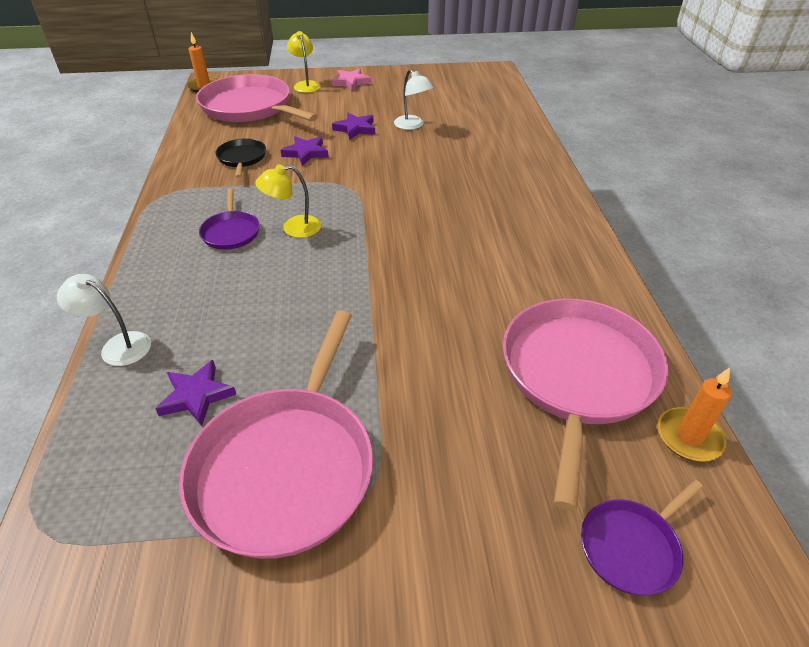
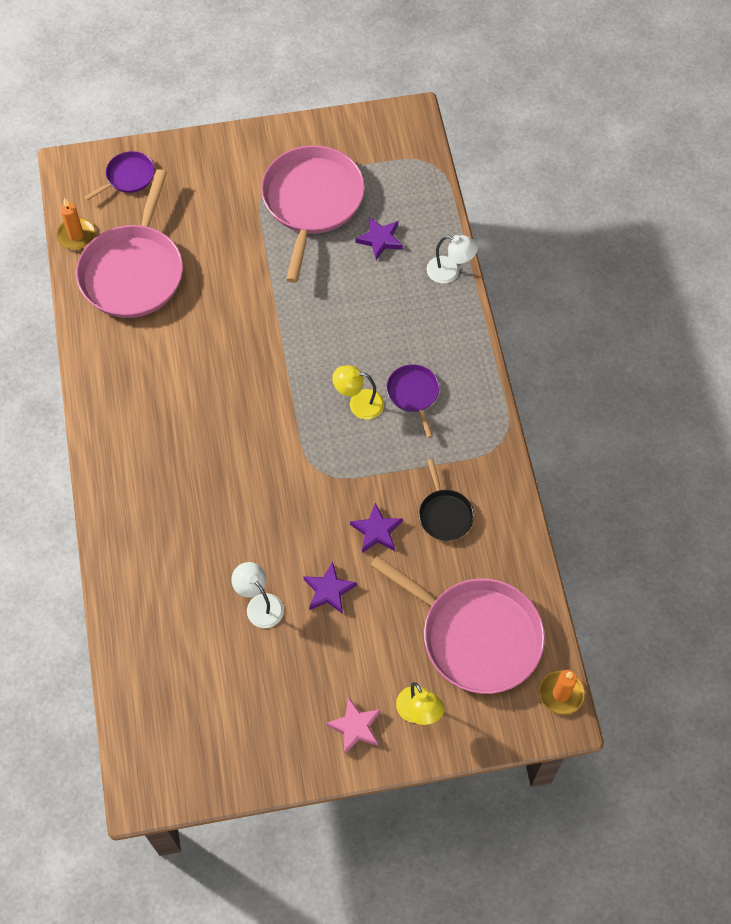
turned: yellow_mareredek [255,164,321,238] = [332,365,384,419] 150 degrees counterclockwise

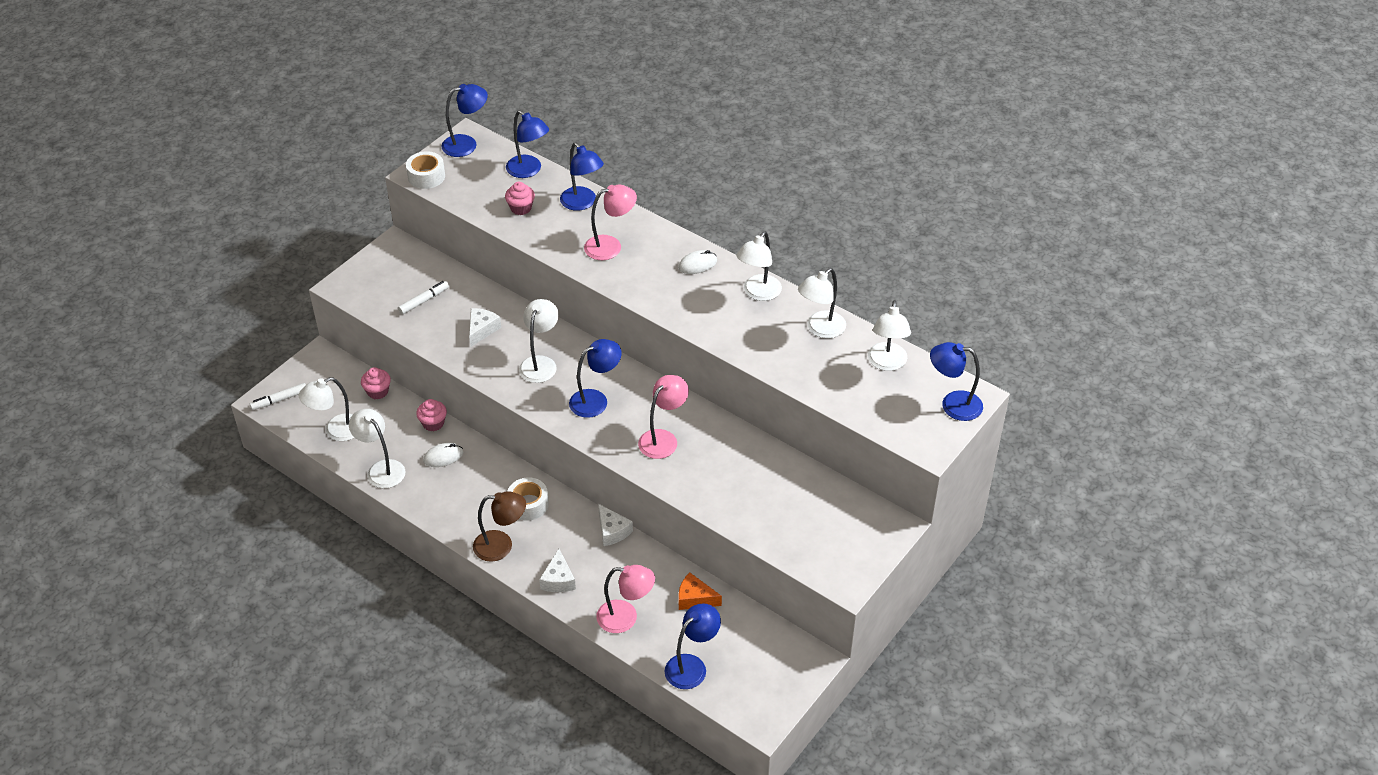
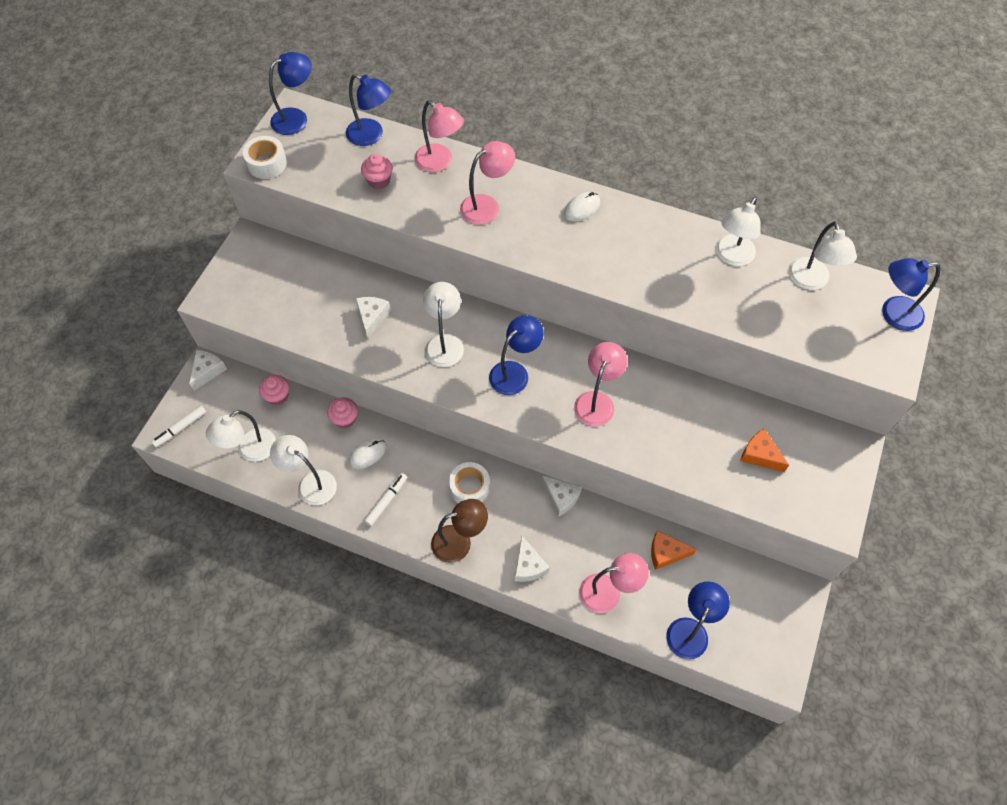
removed: white_mareredek [736,231,782,301]
added: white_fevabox [189,350,227,391]; orange_fevabox [740,429,789,472]
moved: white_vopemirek [398,281,449,315] to [364,473,407,526]
recoloured: blue_mareredek [560,142,604,211] to pink_mareredek [415,101,464,172]

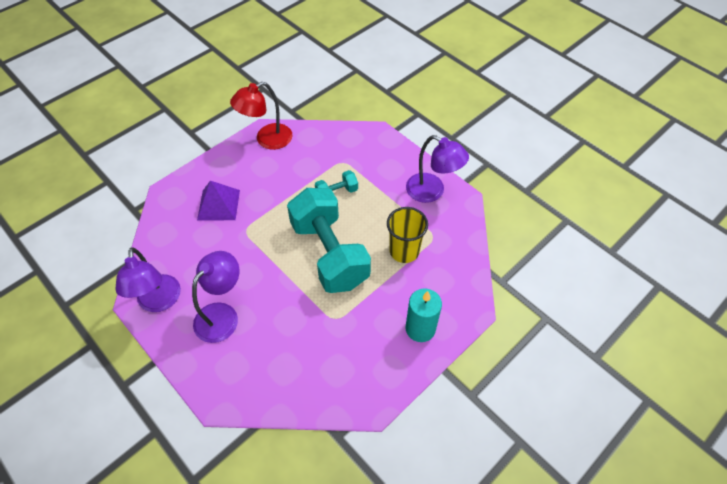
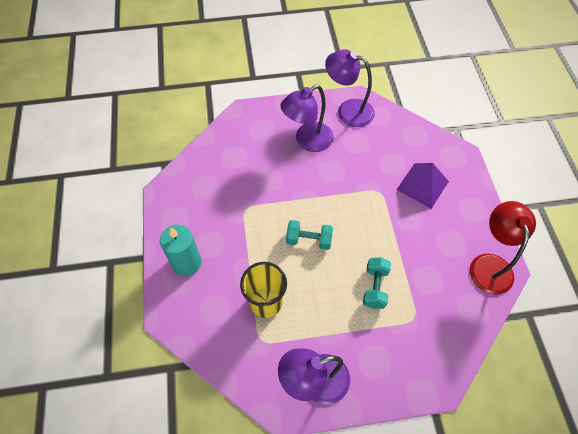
turned: purple_mareredek [192,251,239,343] = [280,85,334,152] 75 degrees clockwise
resized: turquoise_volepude [287,188,371,293] = [286,220,333,250] x0.43

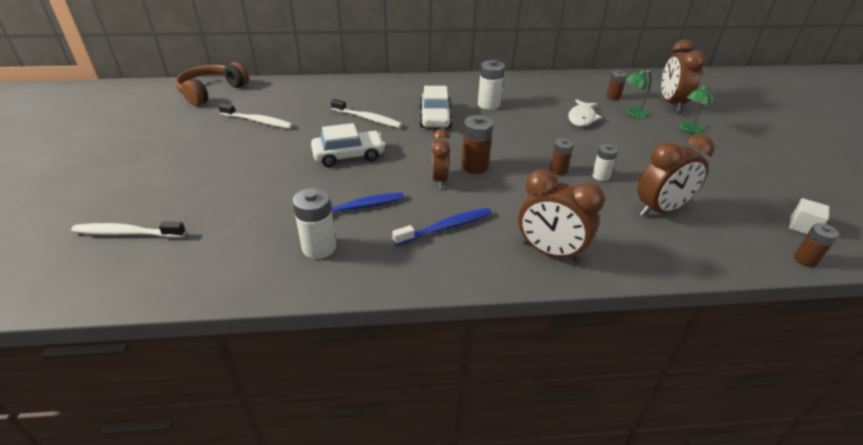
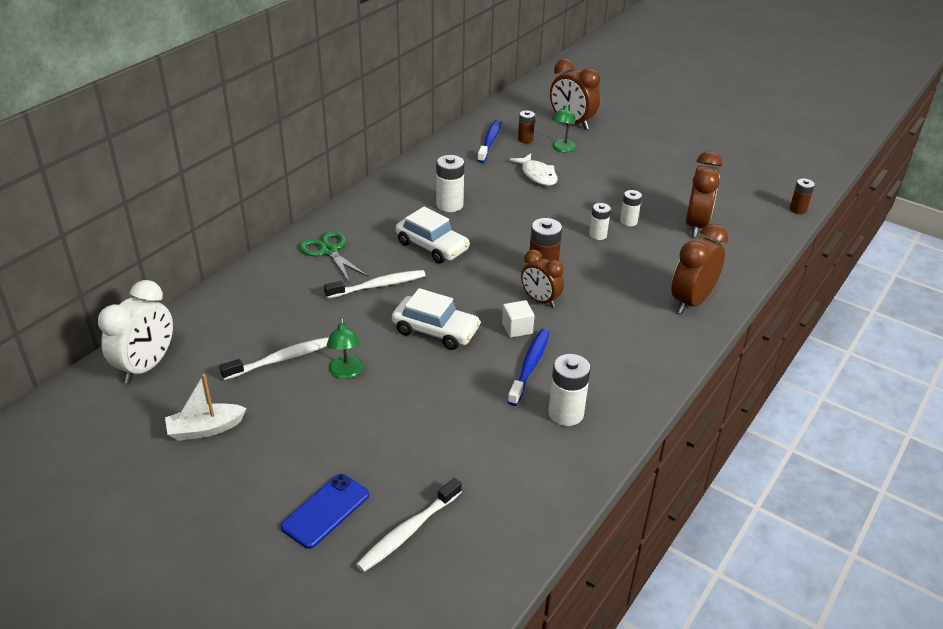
added: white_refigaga [165,374,247,441]; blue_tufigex [281,474,369,549]; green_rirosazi [299,231,369,283]
moved: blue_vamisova [392,208,492,246] to [477,120,501,163]; green_mareredek [679,85,711,134] to [327,318,363,379]; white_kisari [789,198,830,234] to [502,300,535,338]
replaced: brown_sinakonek [175,62,249,106] to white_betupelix [98,280,173,383]
recoloured: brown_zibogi [550,138,573,175] to white_zibogi [589,203,611,240]
turned: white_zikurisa [311,123,385,167] = [392,288,481,350] 90 degrees clockwise; brown_betupelix [518,169,605,263] = [671,223,728,314] 150 degrees clockwise

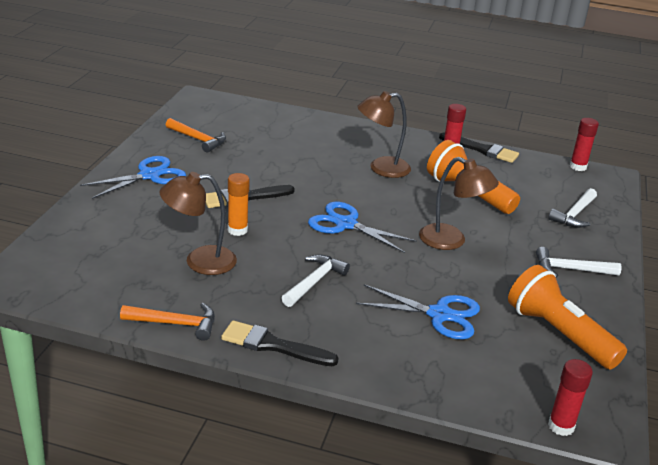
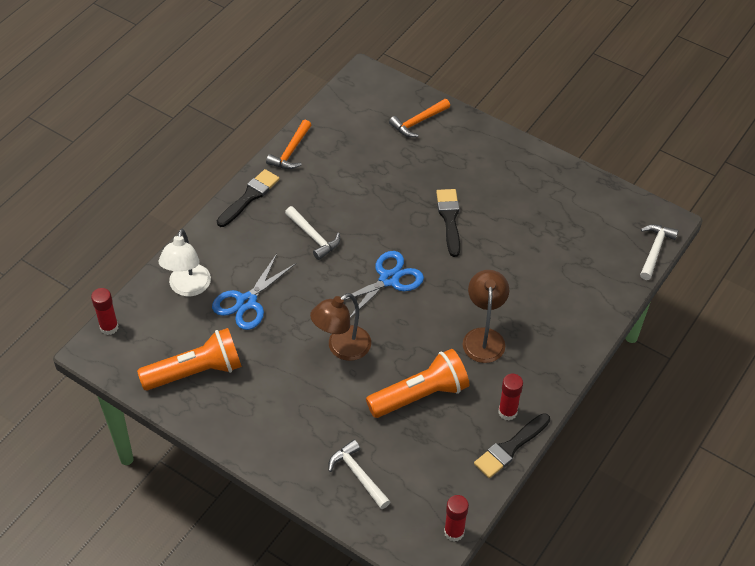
removed: blue_rirosazi [80,156,186,199]; brown_mareredek [159,172,237,275]; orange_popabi [228,173,250,236]
added: white_mareredek [158,229,211,296]
moved: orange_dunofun [166,118,226,152] to [389,99,450,137]; white_dunofun [536,247,621,278] to [640,224,679,280]

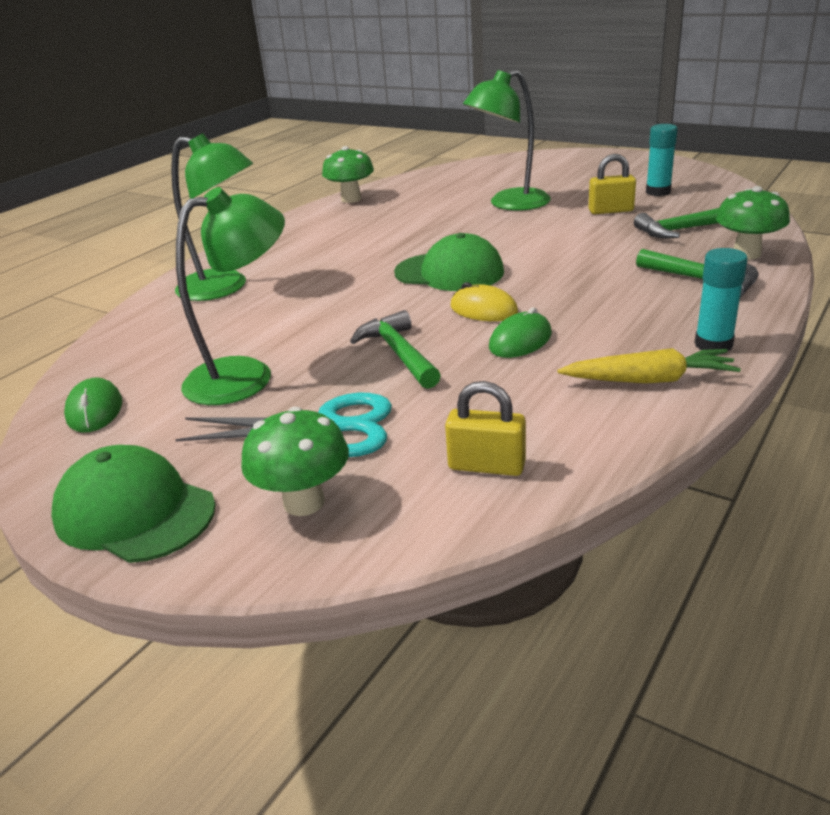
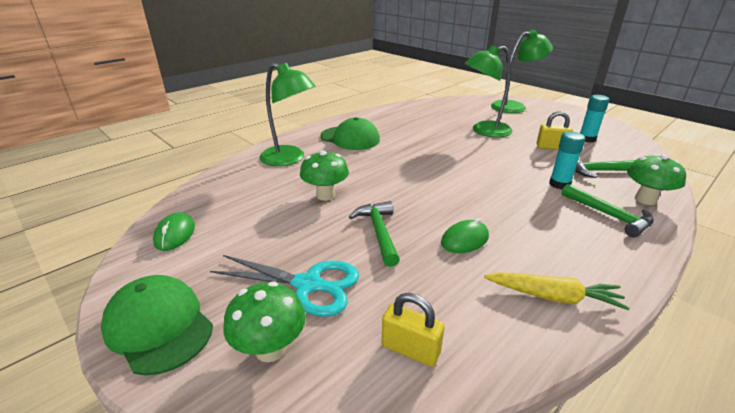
removed: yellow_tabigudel [451,282,518,321]
moved: green_mareredek [176,187,285,405] to [491,30,553,113]; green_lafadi [322,146,374,203] to [300,150,349,201]; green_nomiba [394,233,504,291] to [321,117,380,150]; turquoise_popabi [695,248,748,351] to [549,132,585,189]

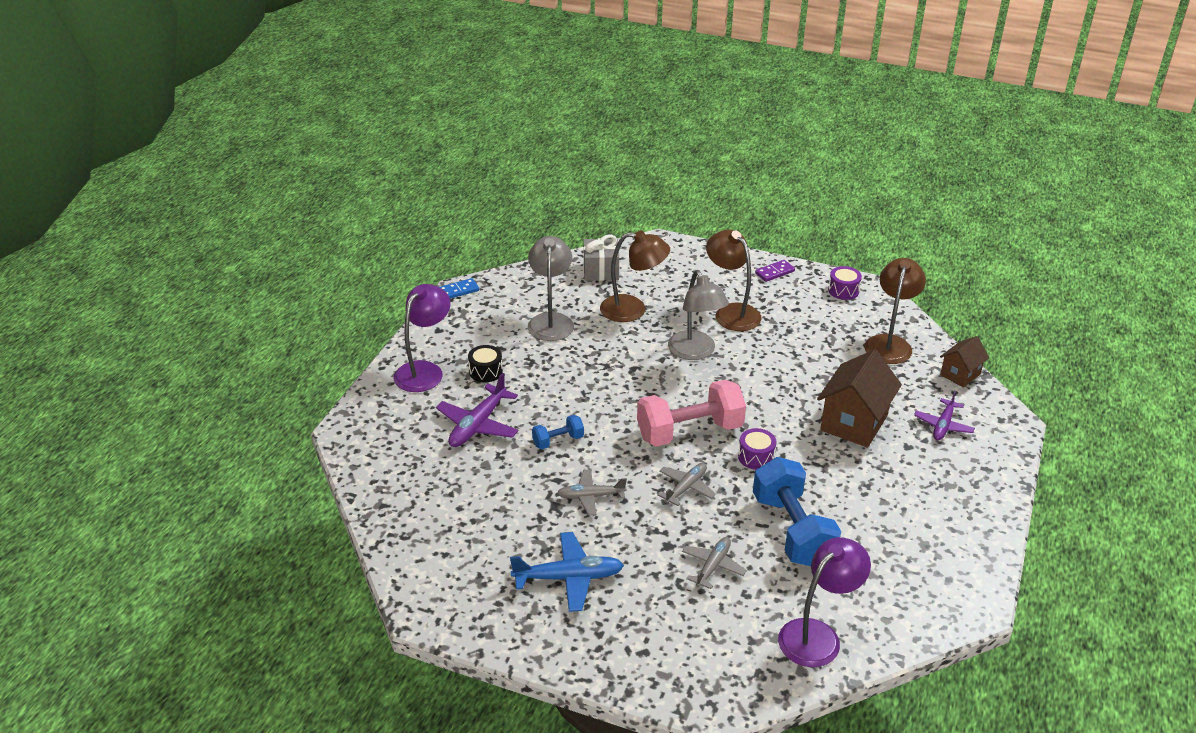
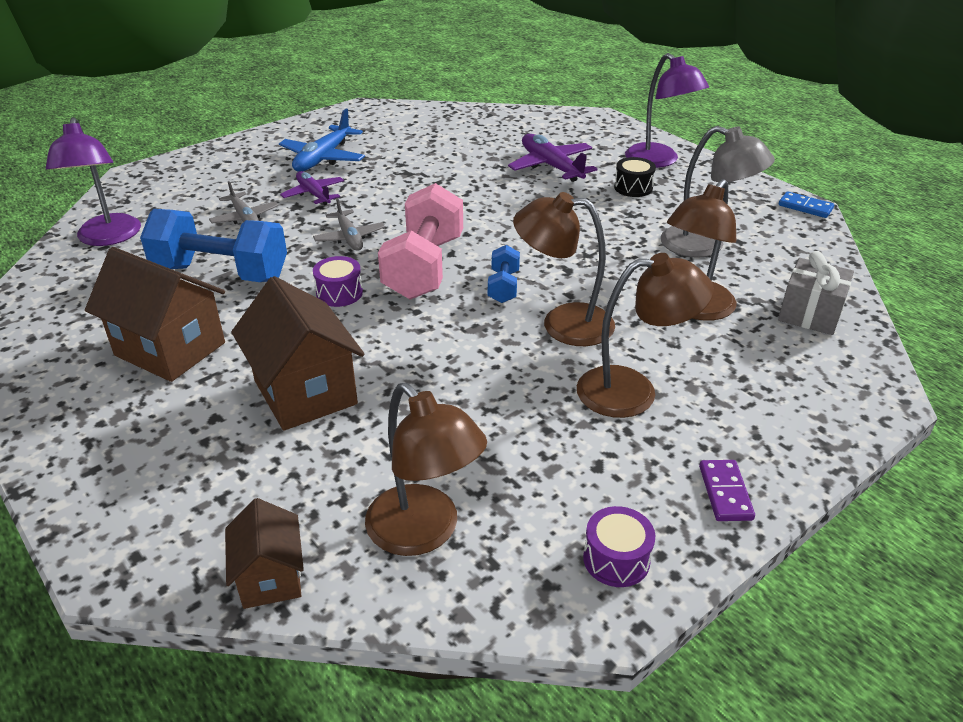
removed: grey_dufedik [557,470,627,515]
added: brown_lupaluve [85,247,225,382]
moved: blue_volepude [532,415,584,449] to [488,245,520,303]; purple_dufedik [914,391,975,440] to [280,171,344,205]
recoloured: grey_mareredek [668,270,729,360] to brown_mareredek [513,192,615,346]
turned: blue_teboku [439,278,479,299] = [779,191,834,218] 60 degrees counterclockwise

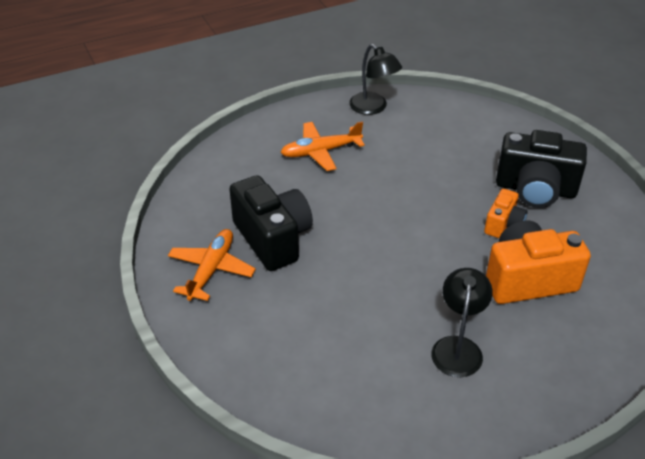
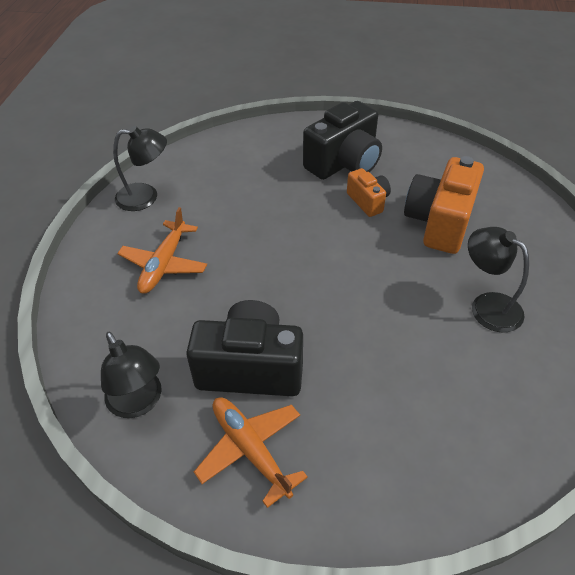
added: black_mareredek [101,332,162,418]

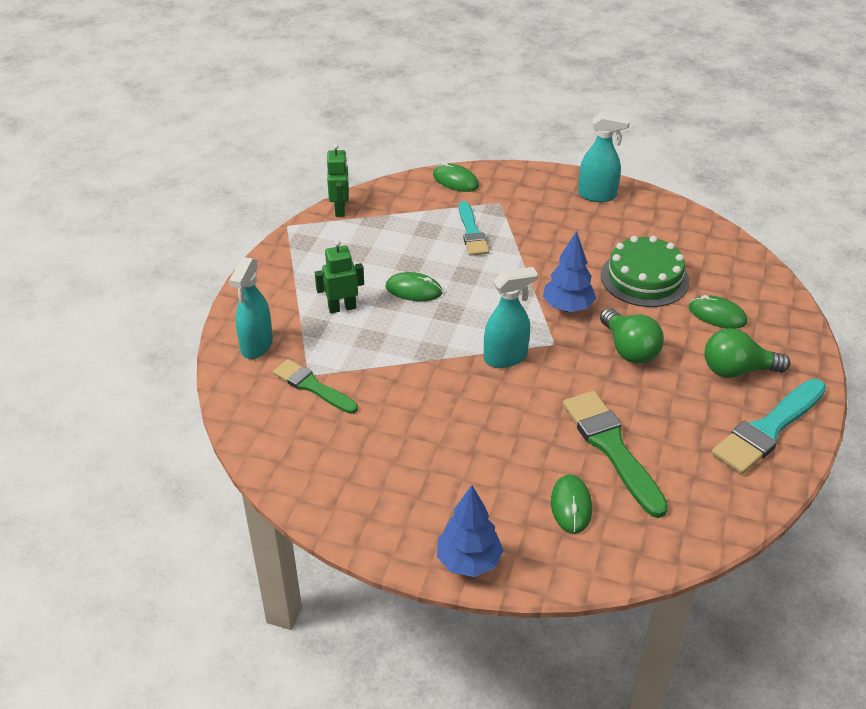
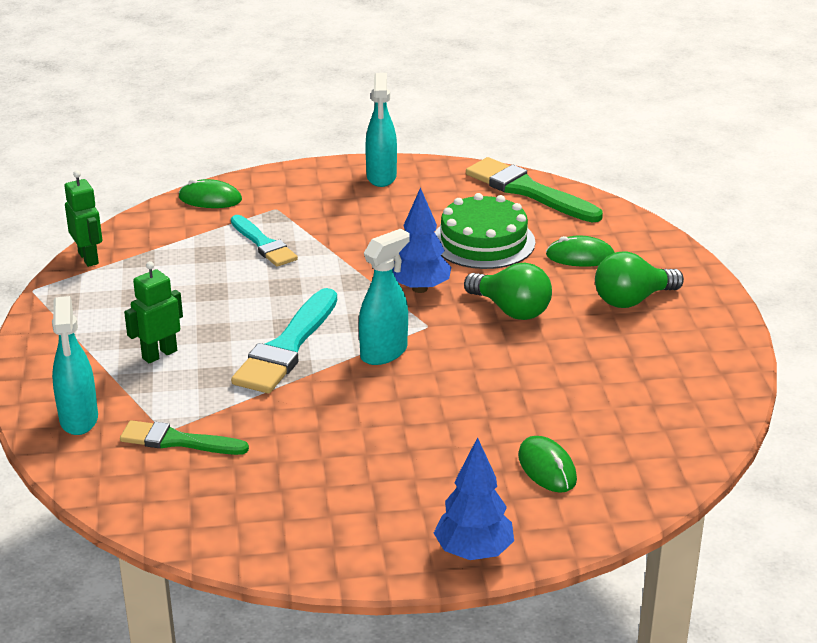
removed: green_tabigudel [386,272,443,301]
moved: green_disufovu [563,391,668,518] to [466,157,603,222]; turquoise_disufovu [712,379,826,474] to [231,288,337,393]
turned: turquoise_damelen [578,112,630,202] = [365,73,397,187] 105 degrees clockwise

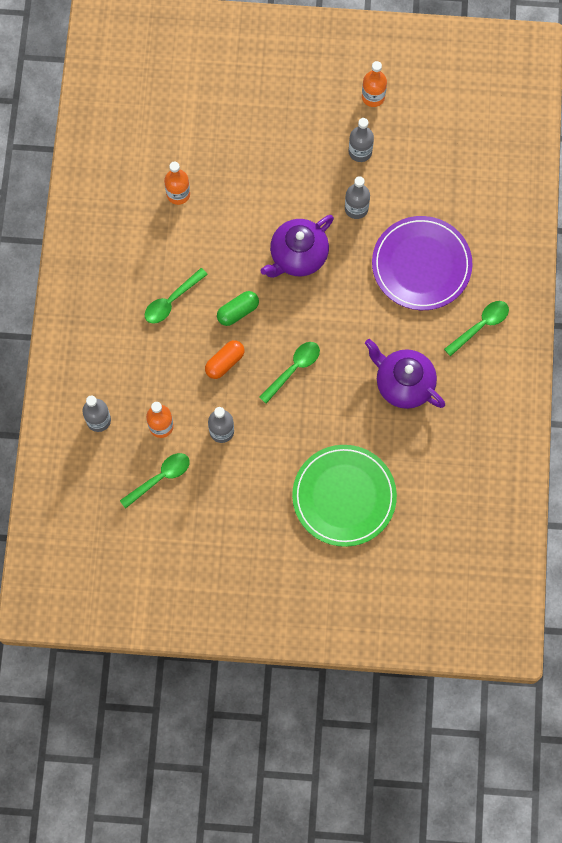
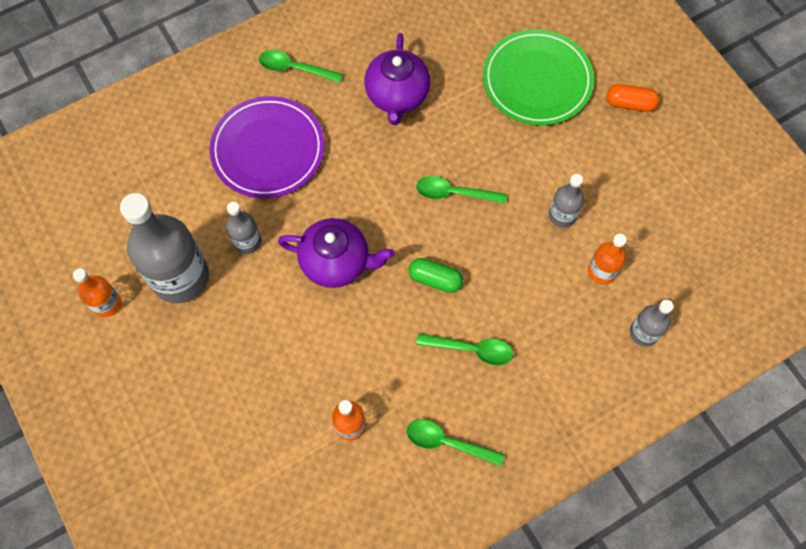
moved: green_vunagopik [120,453,190,509] to [407,419,505,466]; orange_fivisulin [205,340,245,379] to [607,84,660,112]
resized: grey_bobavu [349,118,374,162] = [120,193,209,304] x2.03

